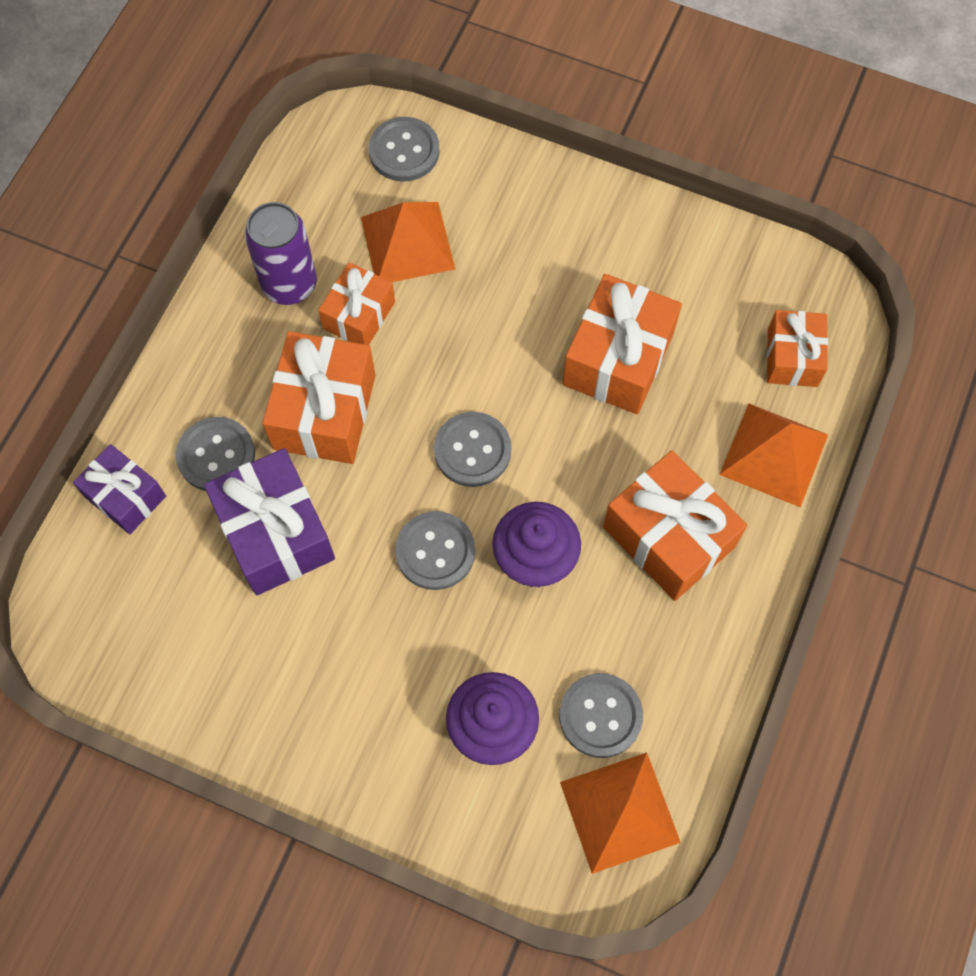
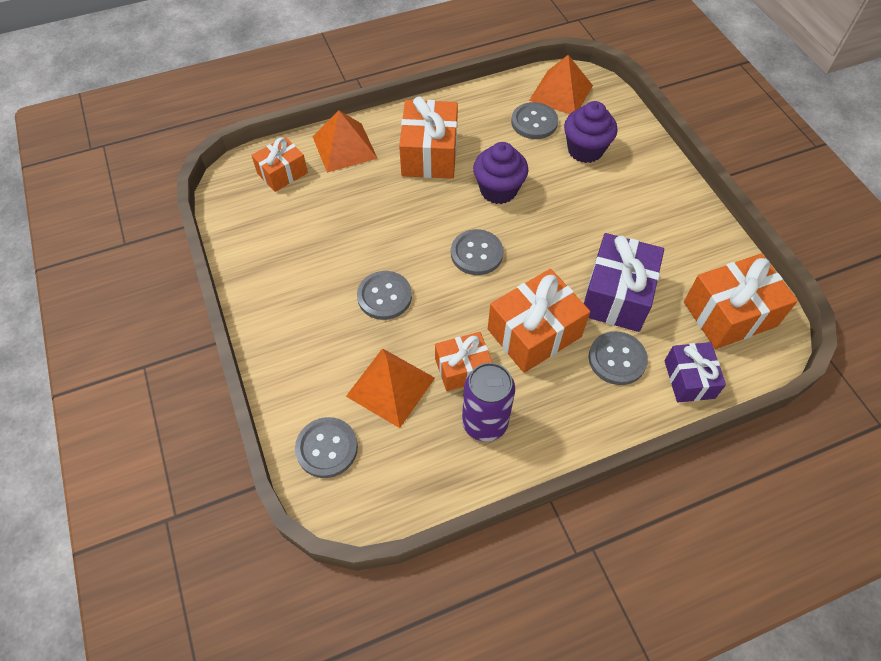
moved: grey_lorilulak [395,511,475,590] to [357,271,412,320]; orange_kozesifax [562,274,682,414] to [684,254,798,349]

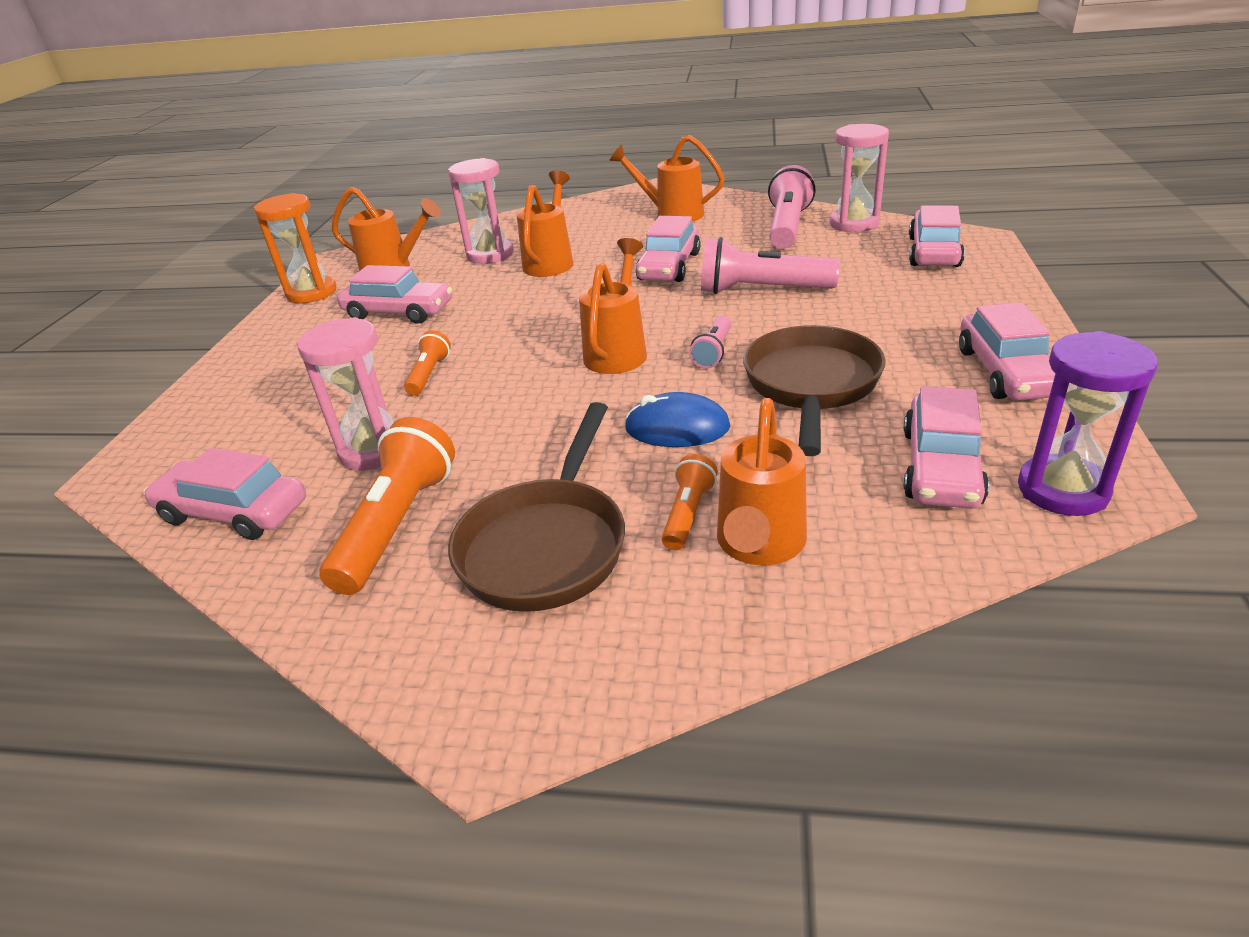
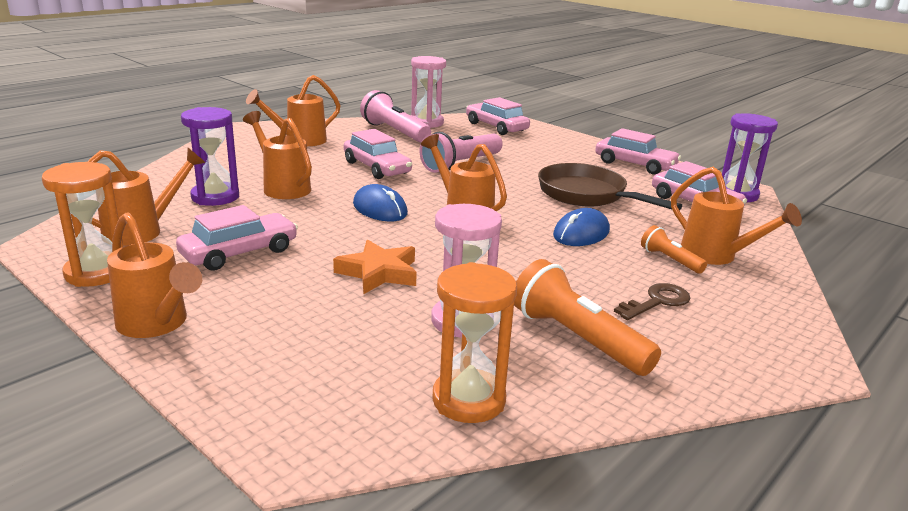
removed: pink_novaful [689,316,732,369]
added: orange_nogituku [107,212,202,338]; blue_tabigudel [353,184,408,222]
replaced: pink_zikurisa [144,448,306,540] to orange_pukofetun [432,262,517,423]; orange_novaful [404,330,451,396] to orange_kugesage [333,240,417,294]; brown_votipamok [448,402,625,612] to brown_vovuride [614,283,691,320]
recoloured: pink_pukofetun [448,158,513,264] to purple_pukofetun [181,107,239,206]

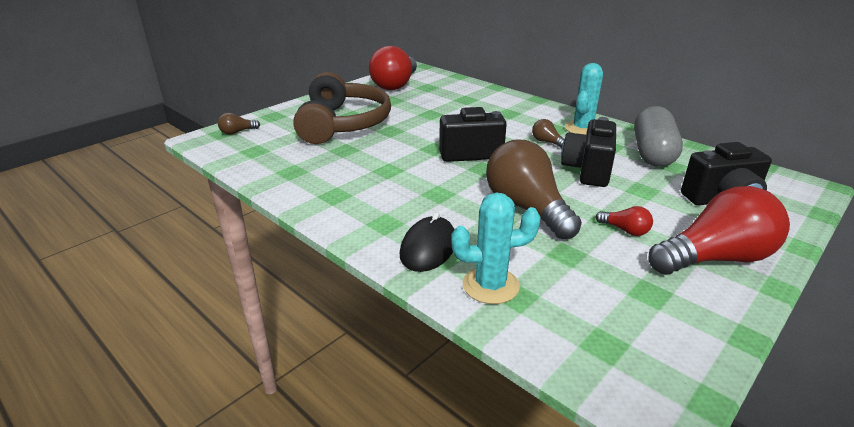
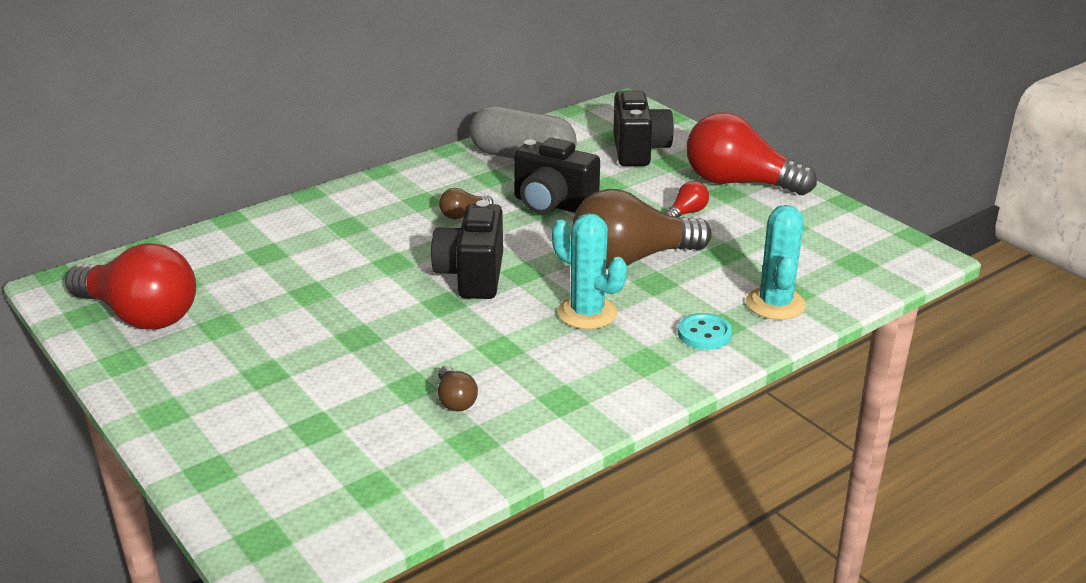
removed: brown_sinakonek [293,72,391,144]
moved: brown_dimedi [218,113,260,135] to [438,366,478,412]; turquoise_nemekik [565,63,603,135] to [552,213,627,329]
replaced: black_tabigudel [400,212,455,272] to turquoise_lorilulak [678,313,732,350]
turned: red_dimedi [648,186,790,275] = [687,112,817,195] 60 degrees counterclockwise

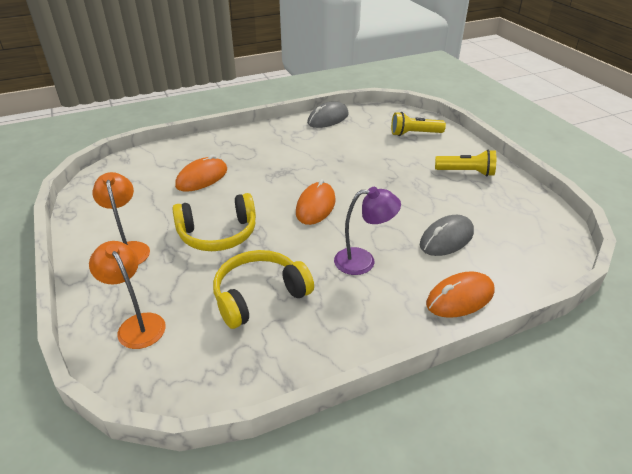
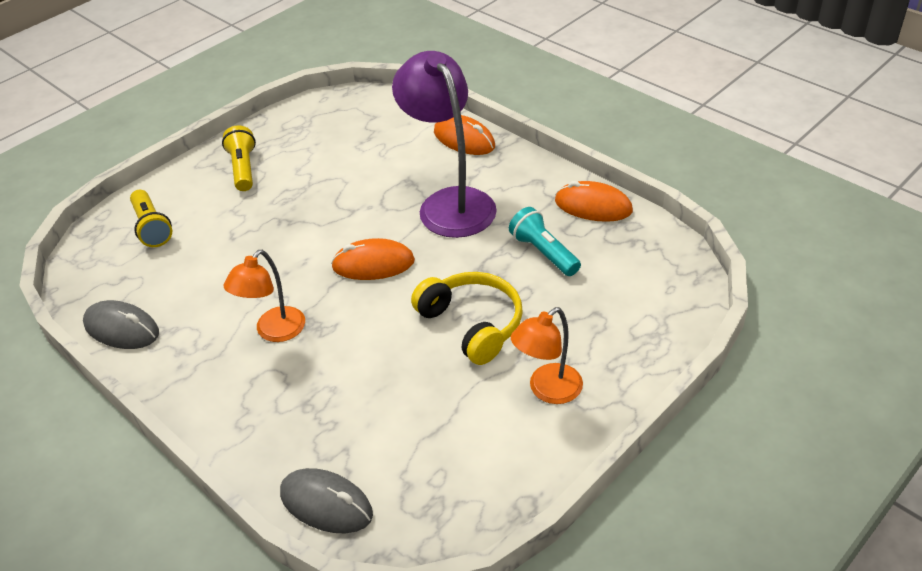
moved: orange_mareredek [89,241,166,349] to [224,250,305,342]; orange_tabigudel [175,154,227,192] to [555,181,633,222]; grey_tabigudel [420,215,474,256] to [280,468,373,533]
replaced: yellow_sinakonek [213,250,314,329] to turquoise_novaful [509,207,581,276]
resized: purple_mareredek [334,187,401,275] = [392,51,497,238] x1.76

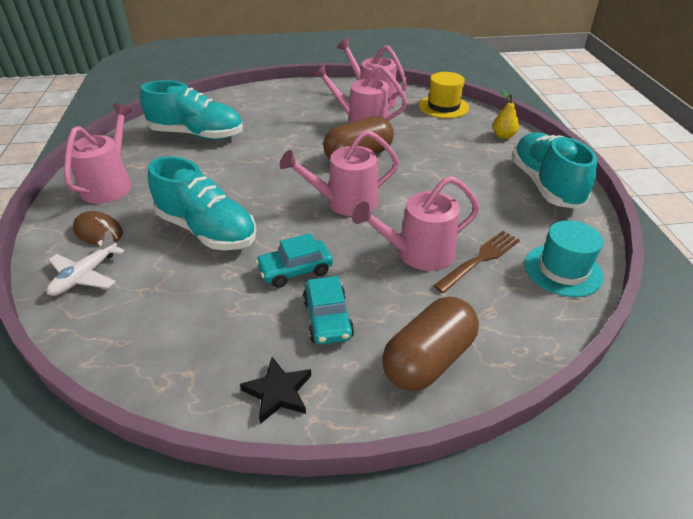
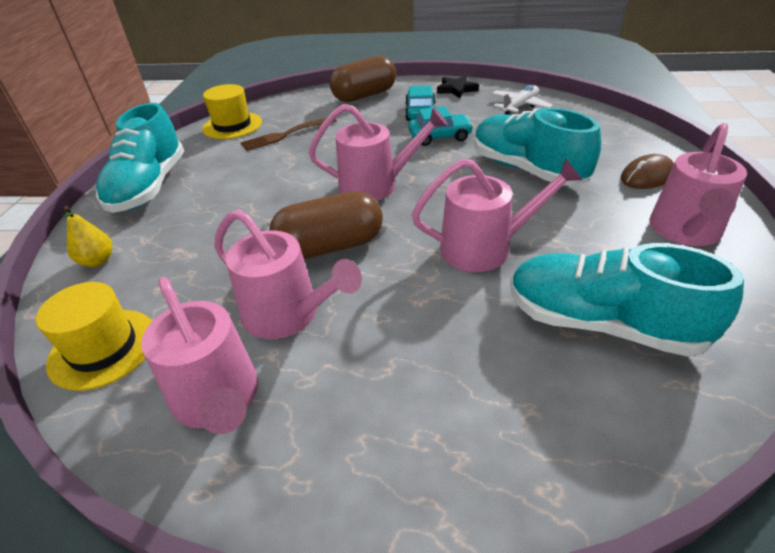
moved: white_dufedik [46,230,124,296] to [492,85,553,115]; pink_nogituku [352,176,480,271] to [412,158,583,272]
recoloured: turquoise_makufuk [525,220,604,297] to yellow_makufuk [202,84,262,139]
turned: brown_tabigudel [73,211,123,245] = [621,154,674,189] 75 degrees counterclockwise

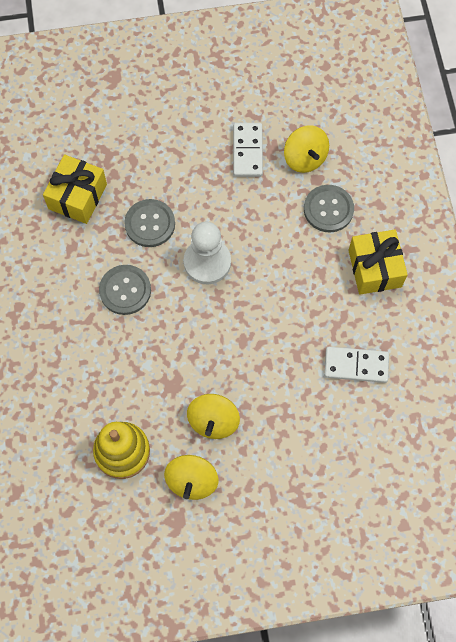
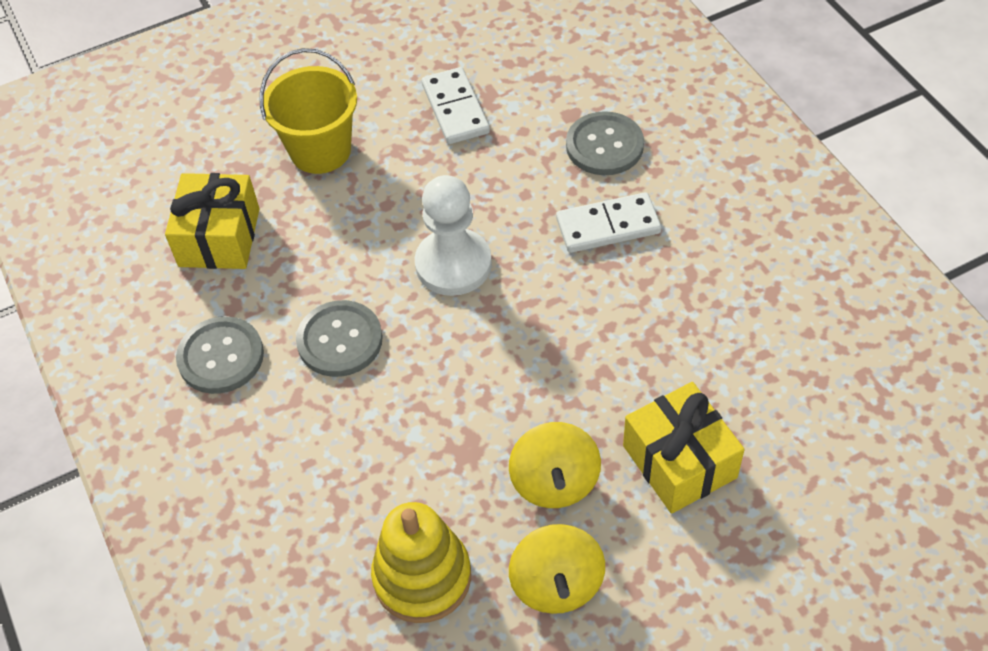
removed: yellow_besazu [284,125,329,173]
added: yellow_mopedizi [260,48,357,174]
moved: grey_lorilulak [124,199,175,247] to [176,316,264,394]; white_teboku [324,347,389,383] to [556,192,661,253]; yellow_kozesifax [348,229,408,295] to [623,382,745,514]

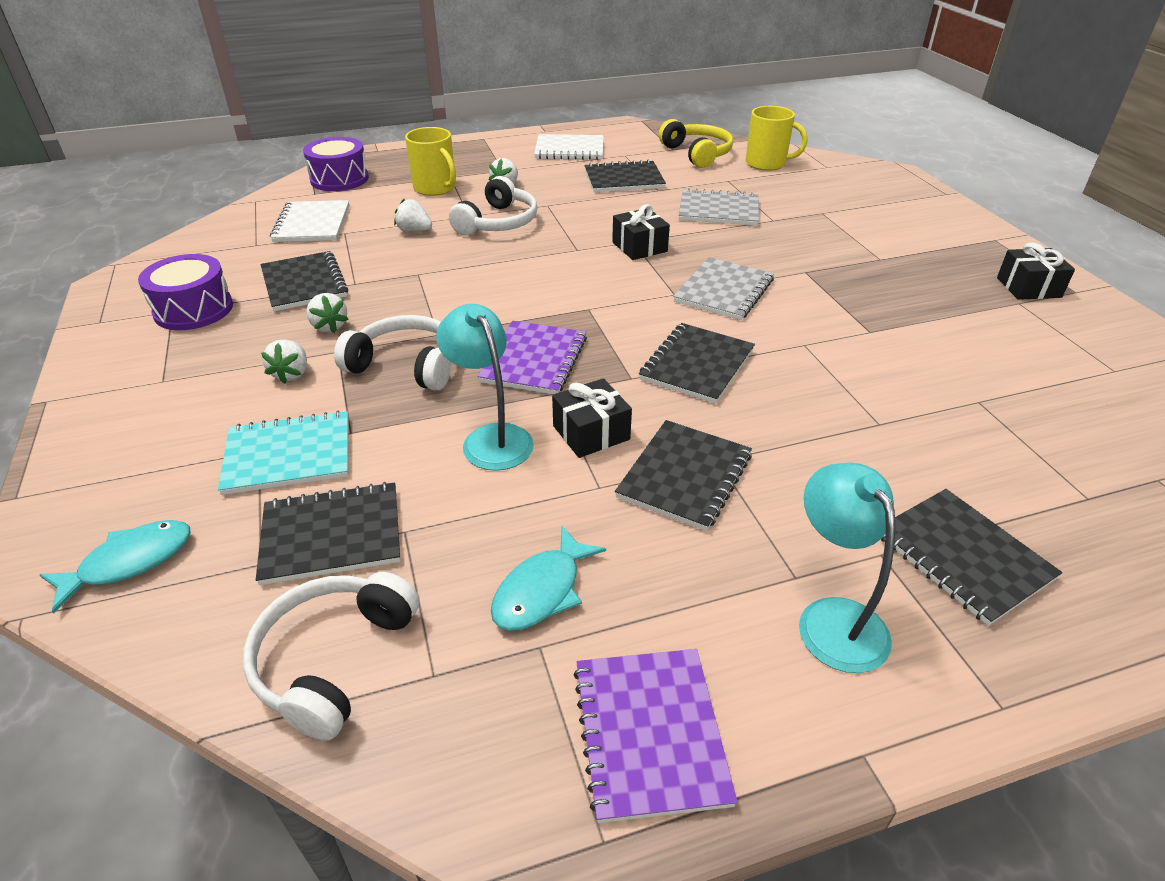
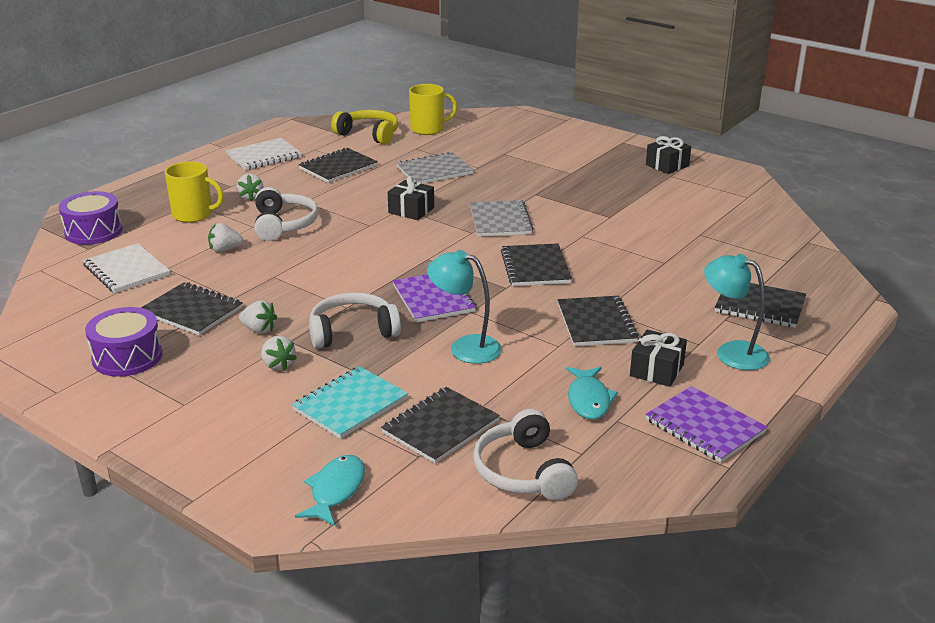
moved: black_kozesifax [552,378,632,458] to [630,330,687,387]

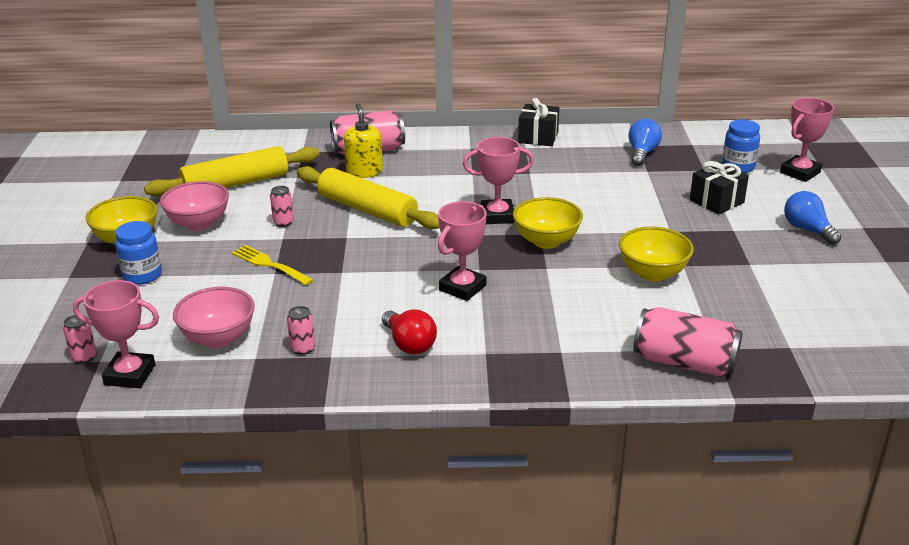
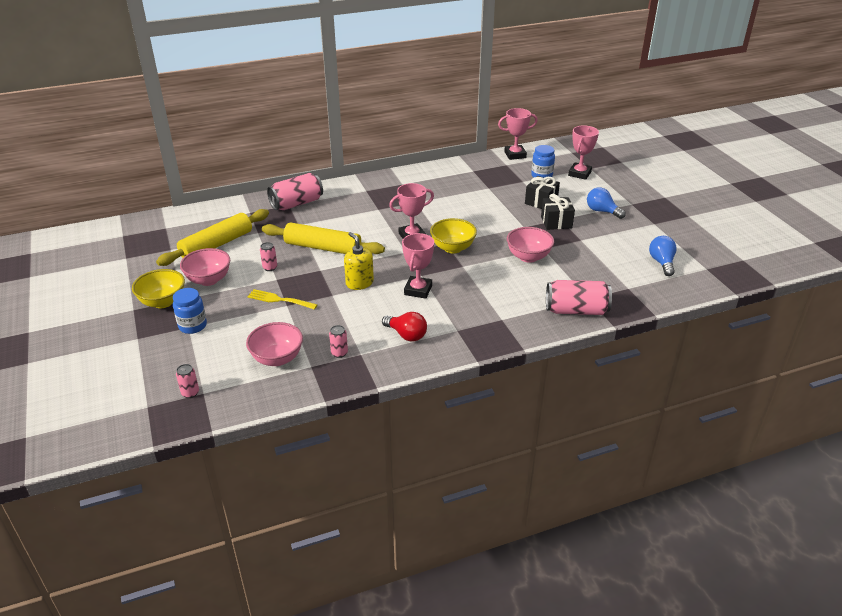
moved: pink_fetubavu [73,280,159,388] to [498,108,538,160]; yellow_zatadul [344,103,383,178] to [344,232,374,290]; black_kozesifax [518,98,559,146] to [541,194,575,230]; blue_dimedi [628,119,662,166] to [649,236,677,276]
recoloured: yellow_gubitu [619,227,694,282] to pink_gubitu [507,227,554,263]

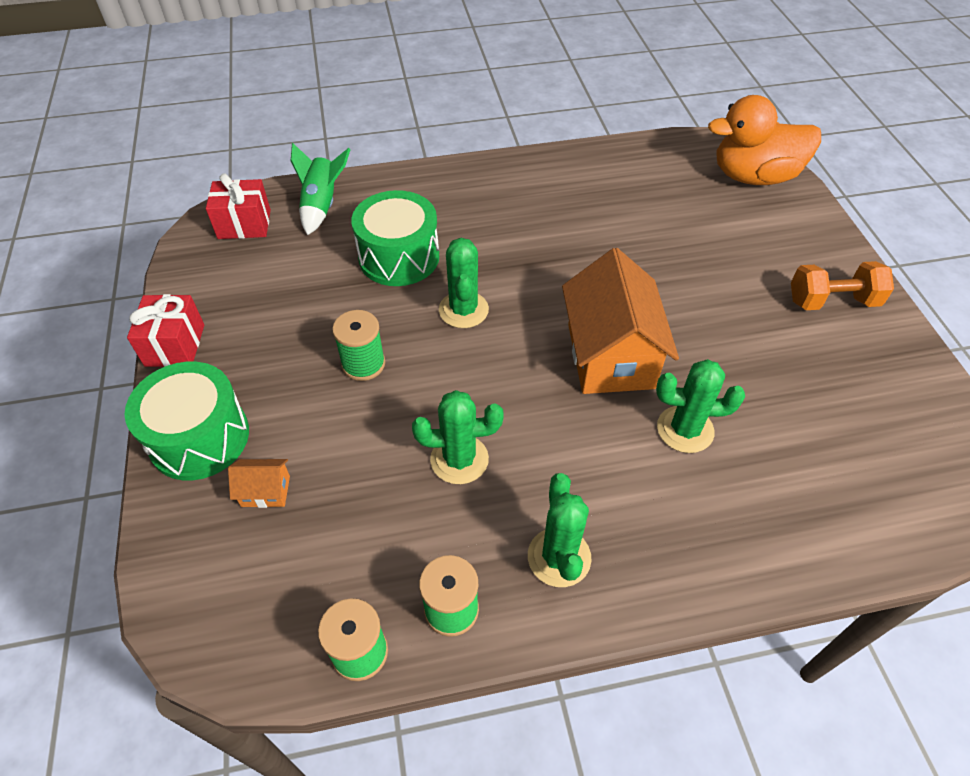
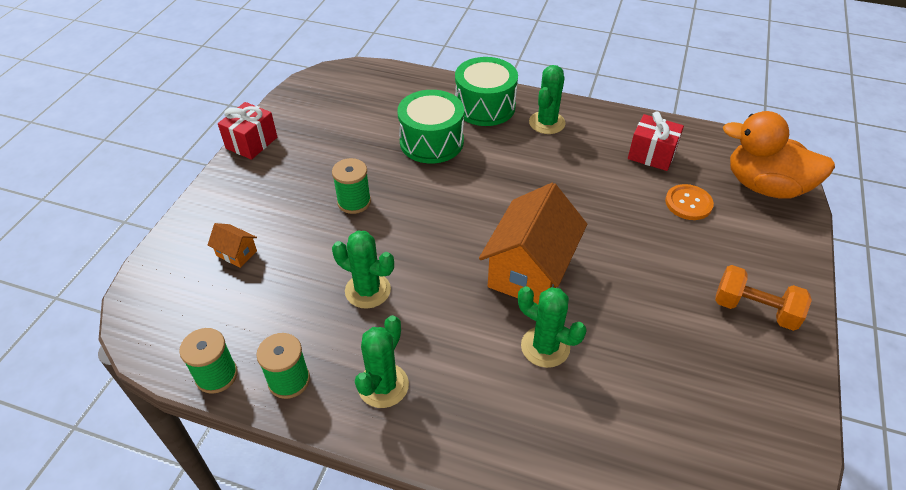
removed: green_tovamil [291,143,351,235]
added: orange_lorilulak [665,184,714,220]
moved: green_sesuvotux [125,362,249,480] to [455,57,518,126]; red_kozesifax [206,173,271,239] to [628,112,684,171]; green_nemekik [439,238,489,328] to [529,65,566,134]

